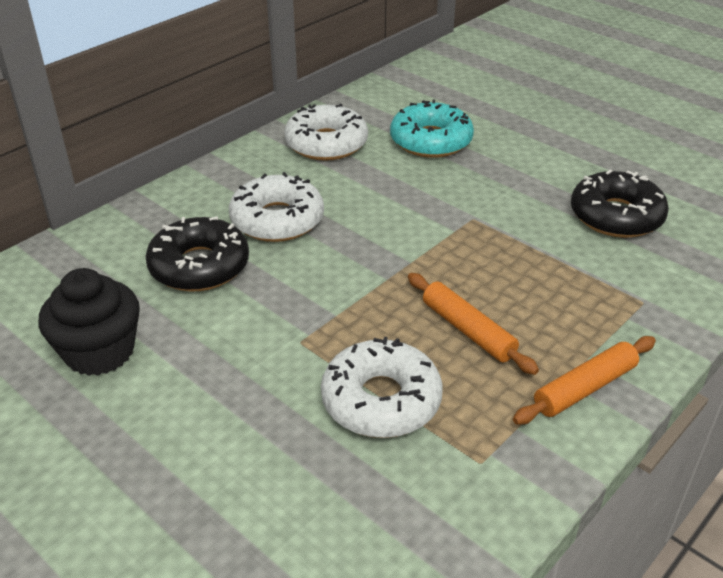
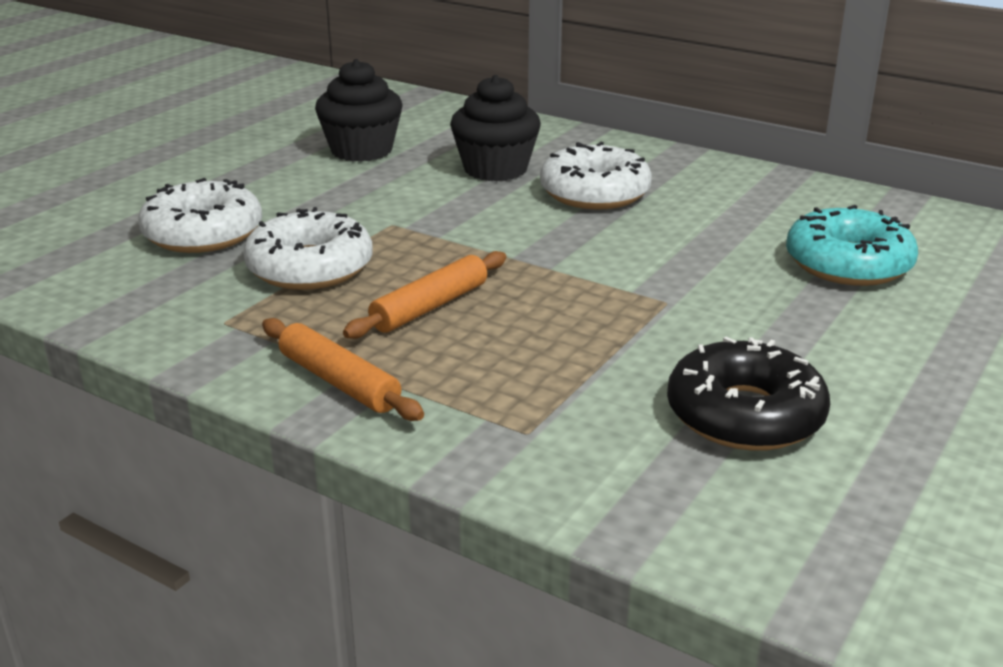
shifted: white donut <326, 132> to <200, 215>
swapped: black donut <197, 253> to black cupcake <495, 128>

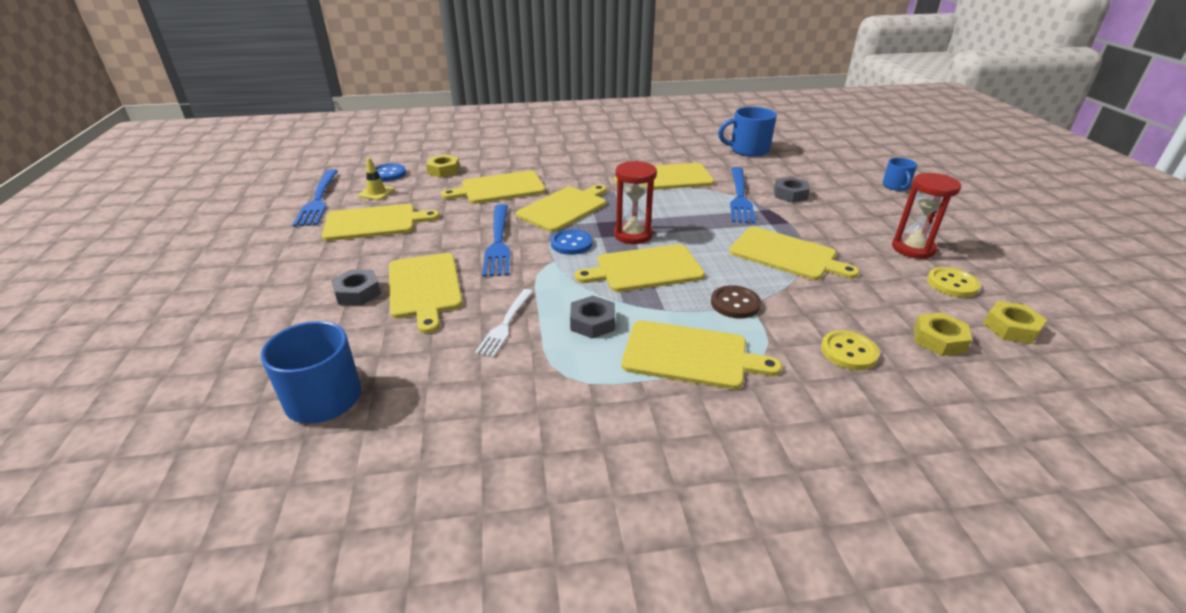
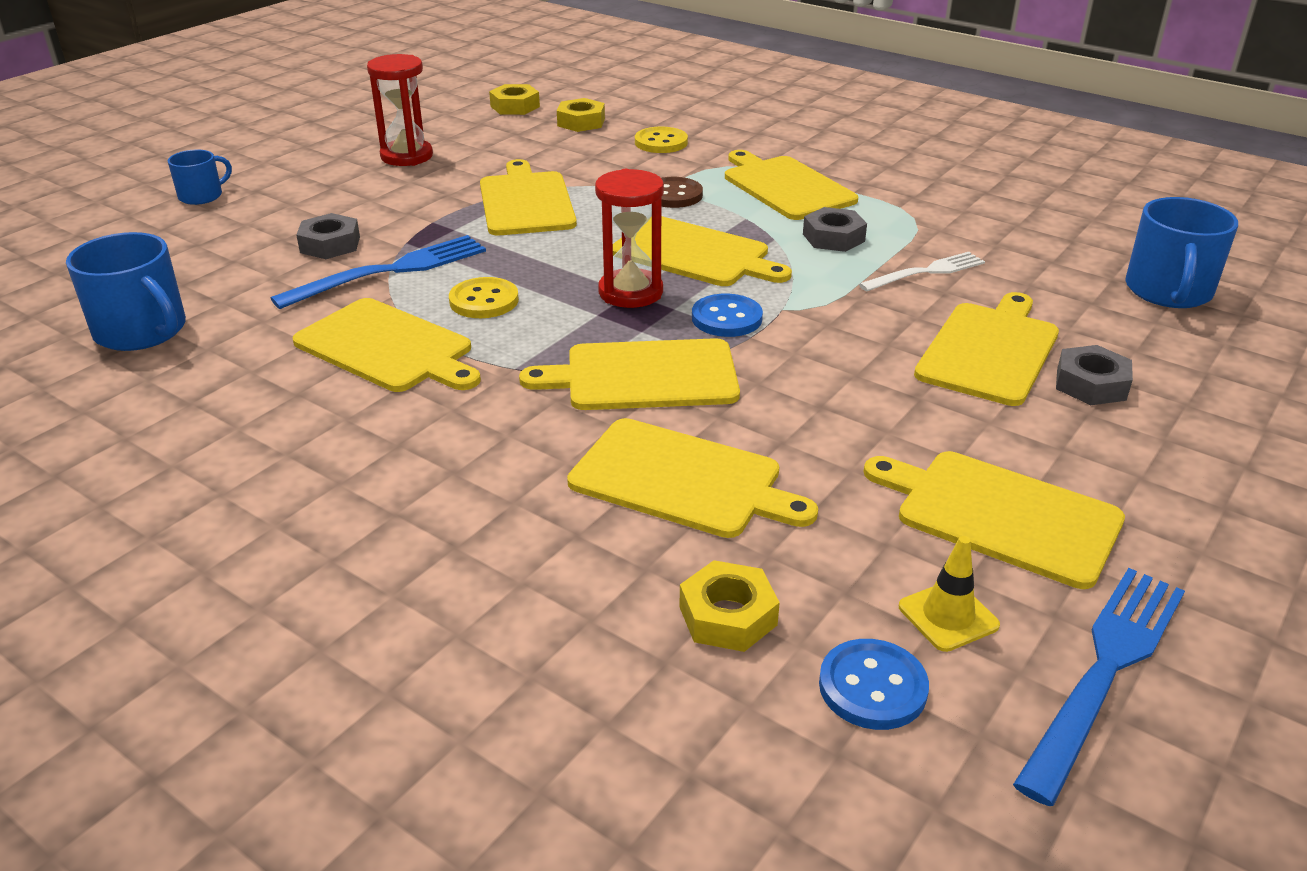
gone: blue fork <496, 240>
shifted: yellow button <954, 282> to <484, 297>

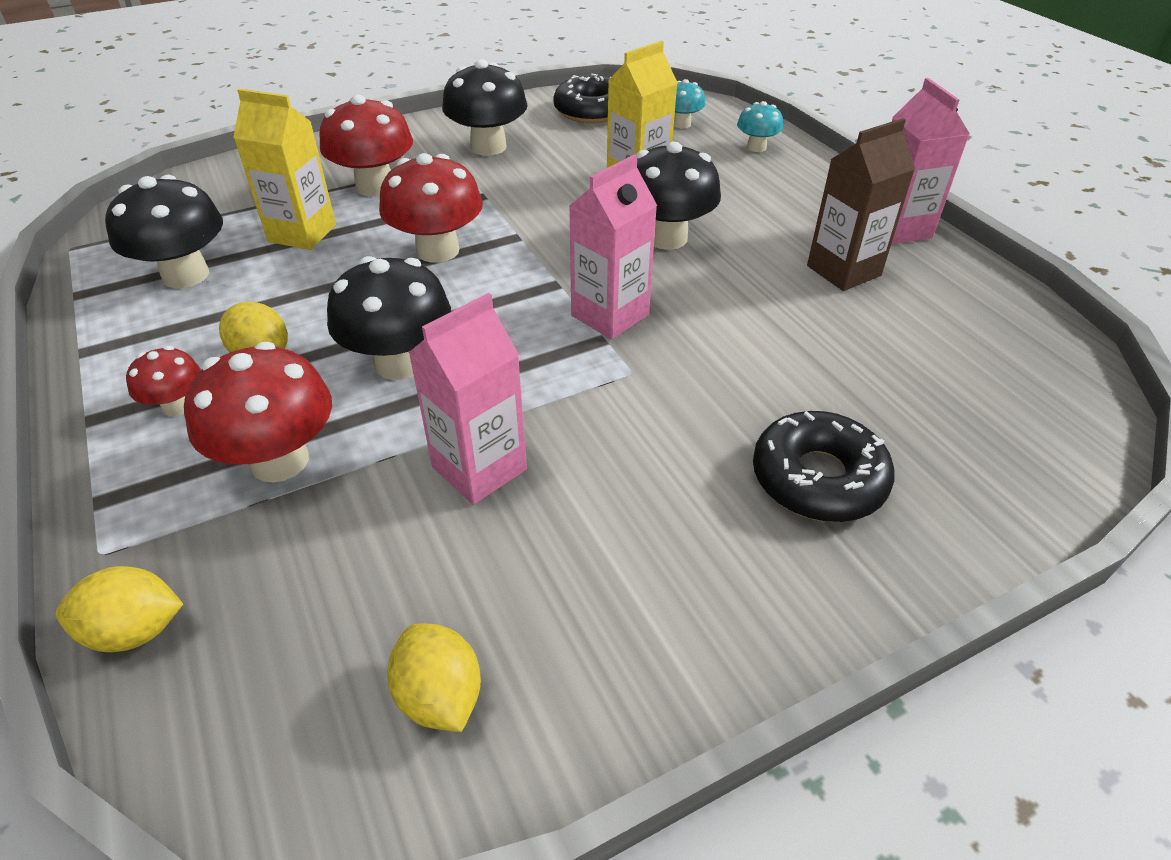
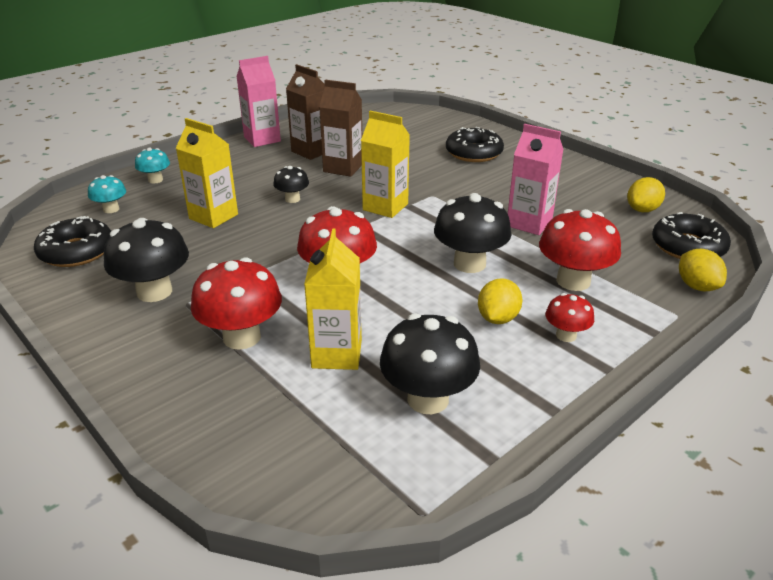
new: brown carton <340, 128>; black donut <691, 235>
repainted: pink carton <613, 246> to yellow carton <385, 164>
scaled: black mushroom <679, 196> = <291, 184> x0.55

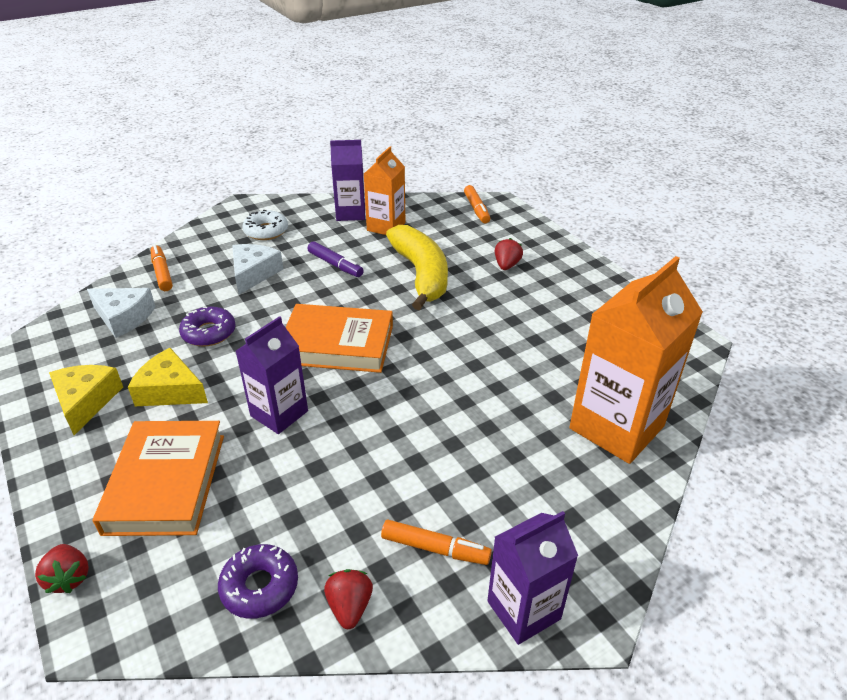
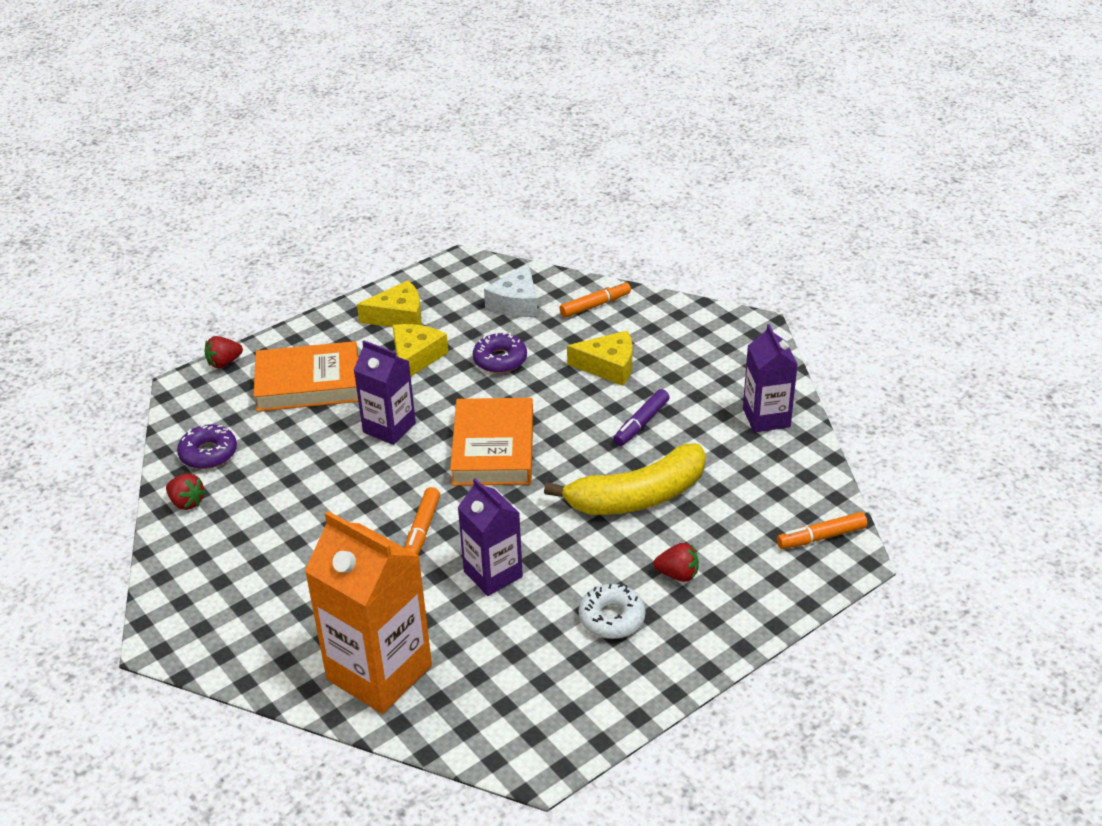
gone: orange carton <384, 190>
shifted: white donut <265, 225> to <612, 611>; orange marker <436, 542> to <422, 521>; purple carton <532, 578> to <490, 537>
repainted: white cheese <257, 269> to yellow cheese <600, 358>
rotated: red strawberry <348, 599> = <186, 492> 45 degrees clockwise

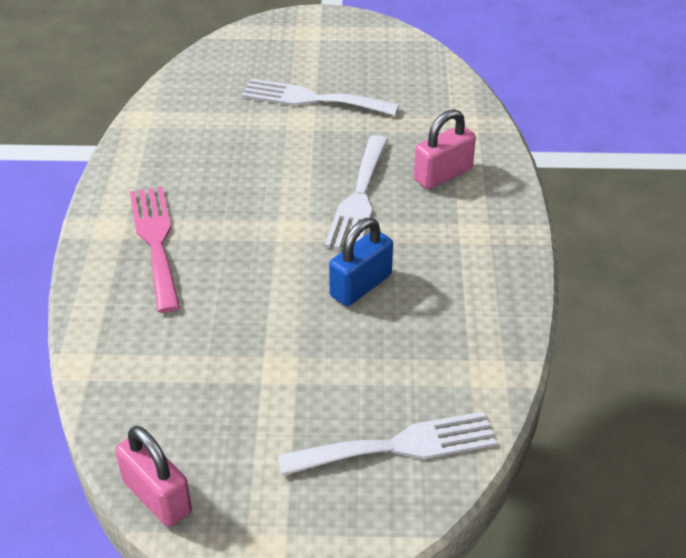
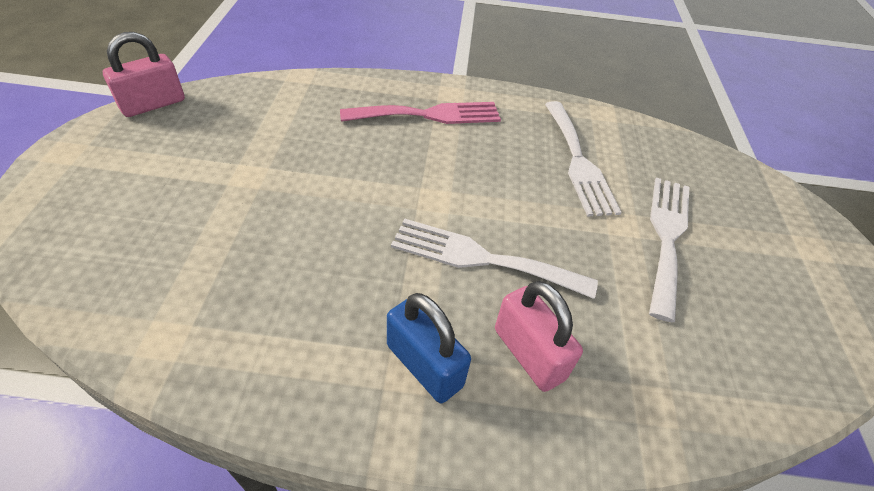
shifted: white fork <386, 443> to <583, 159>; blue padlock <361, 262> to <429, 348>

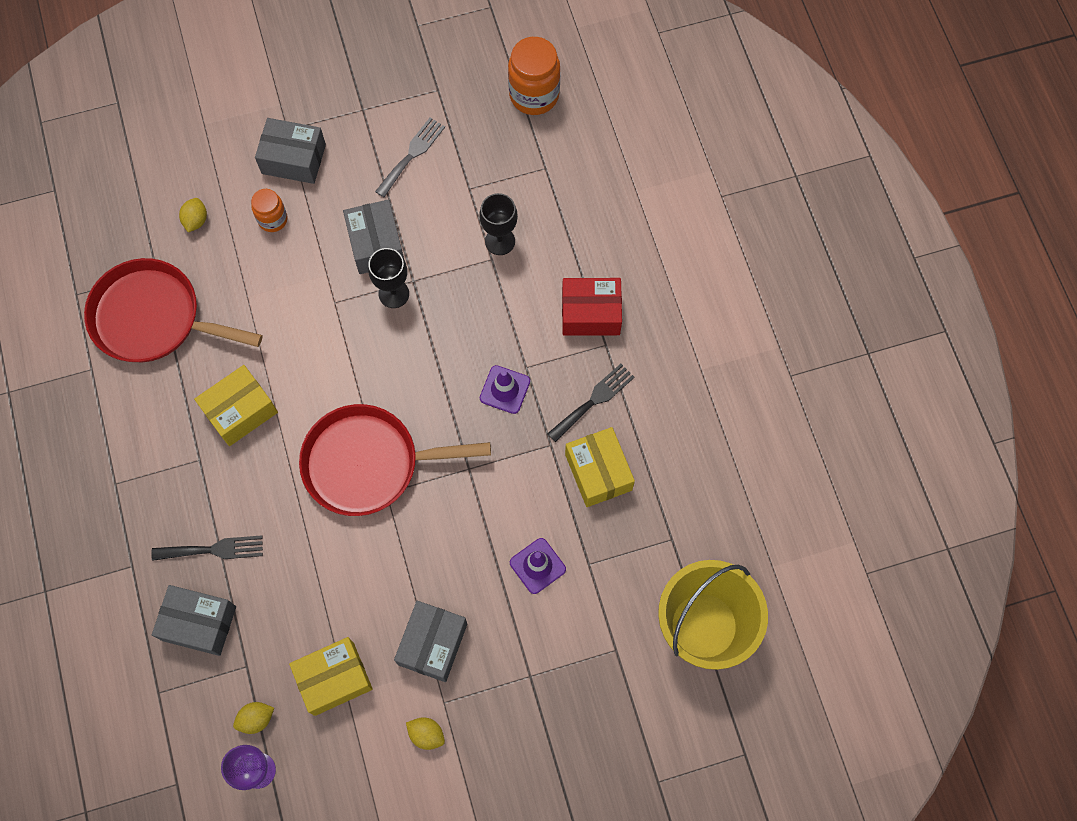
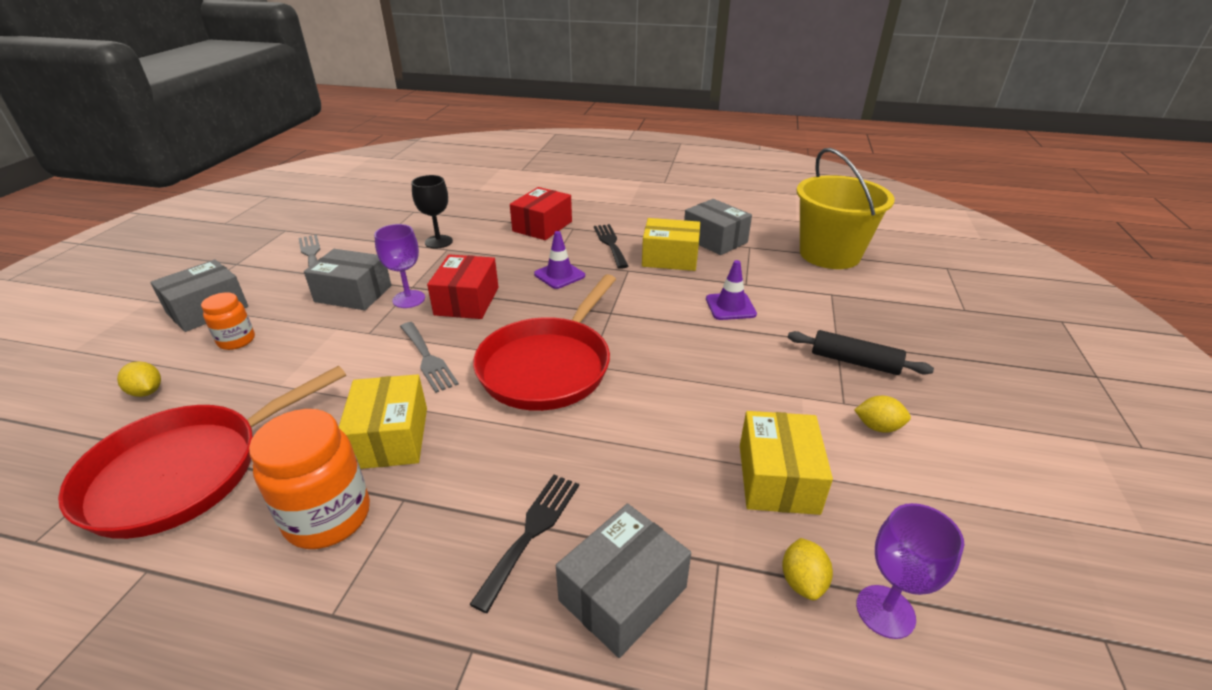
new: grey fork <429, 357>; red box <463, 286>; black rolling pin <861, 352>
shifted: grey box <430, 641> to <718, 227>; orange jar <534, 76> to <309, 479>
repainted: black goblet <388, 278> to purple goblet <399, 266>
rotated: yellow lemon <425, 733> = <882, 414> 45 degrees clockwise

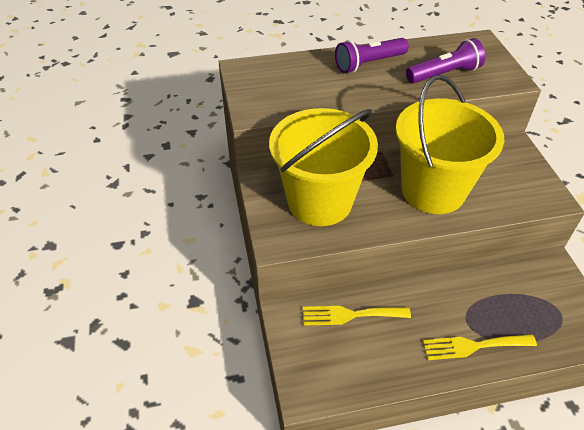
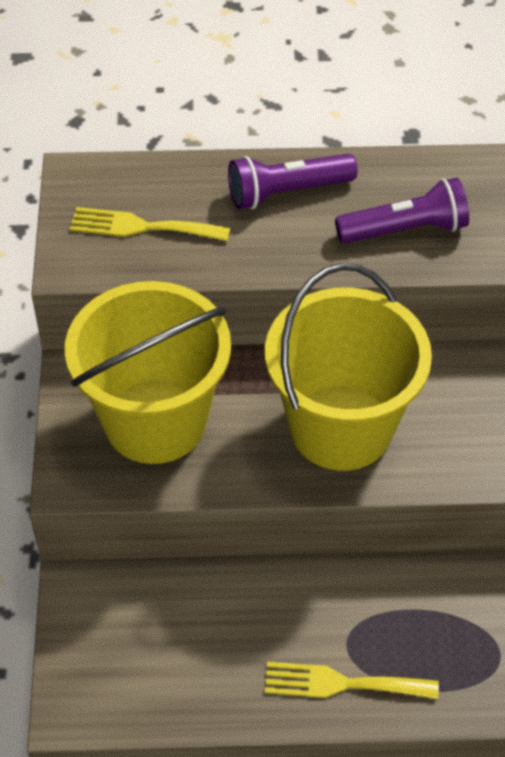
shifted: yellow fork <357, 316> to <150, 224>

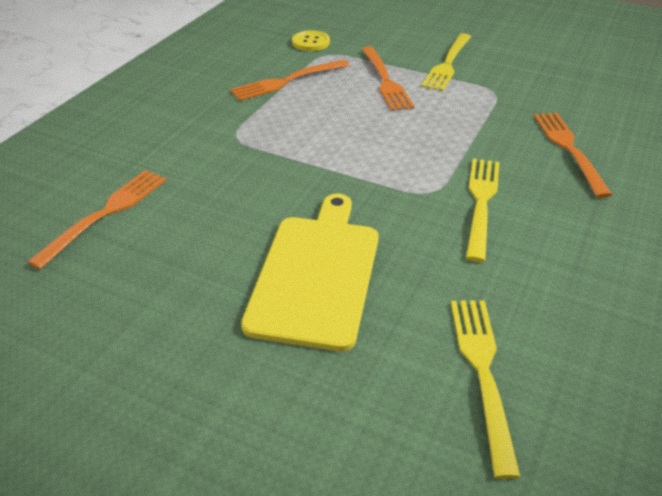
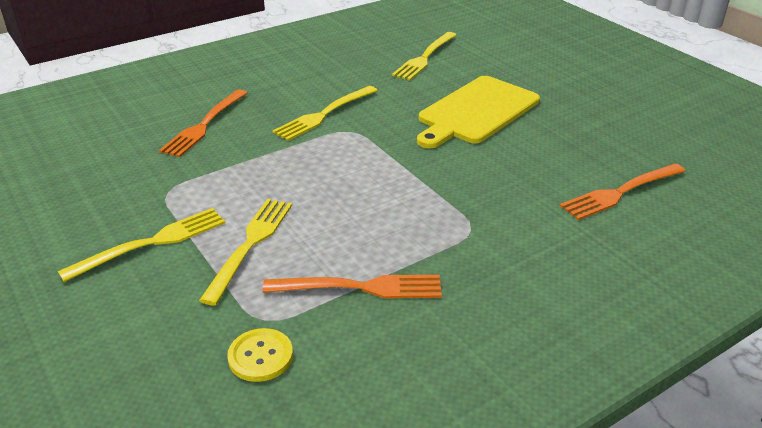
repainted: orange fork <387, 78> to yellow fork <245, 252>

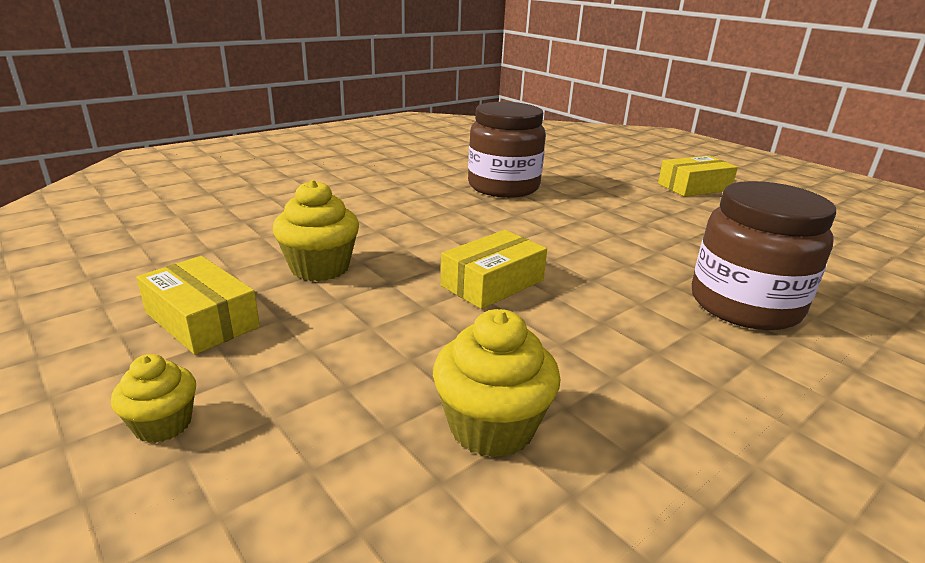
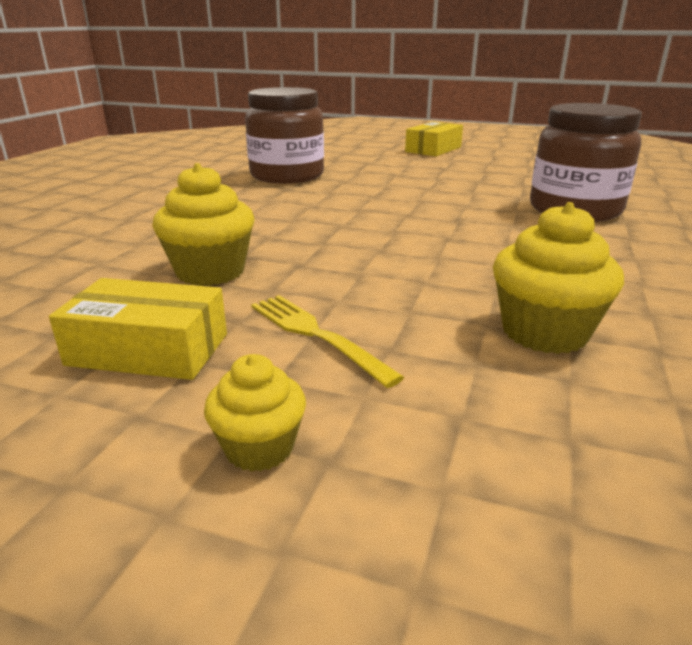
gone: yellow box <494, 269>
new: yellow fork <327, 341>

